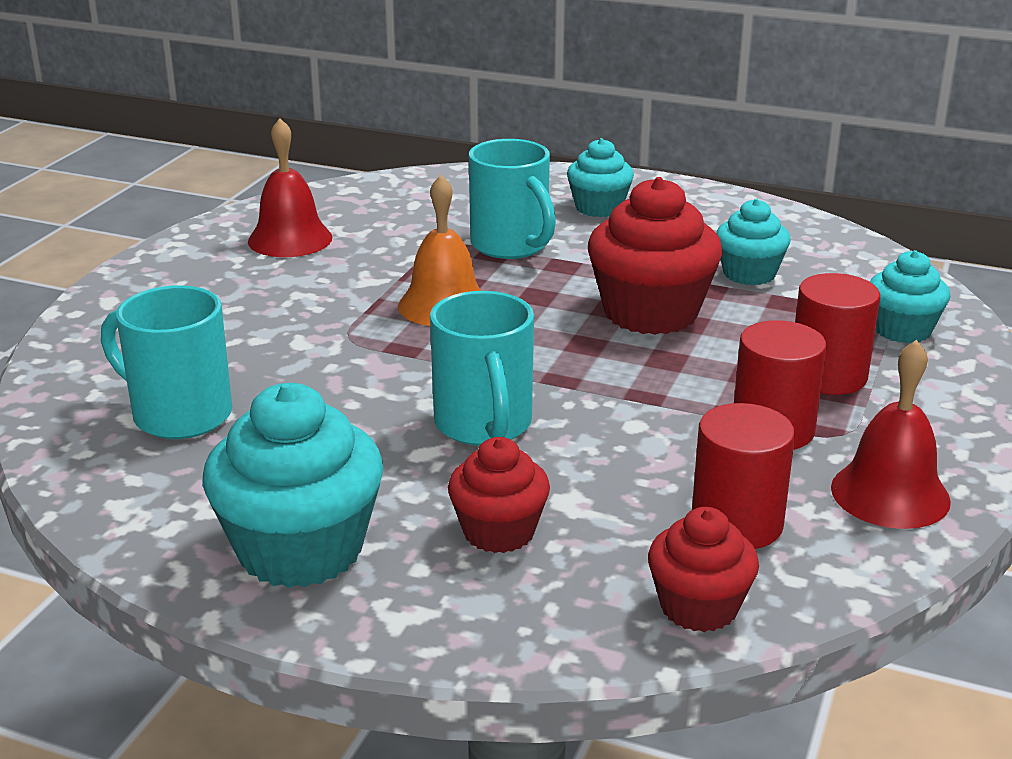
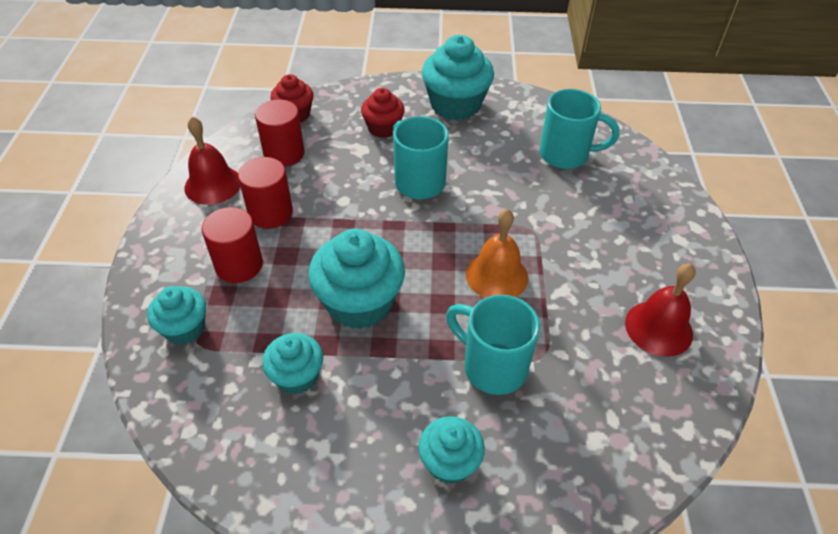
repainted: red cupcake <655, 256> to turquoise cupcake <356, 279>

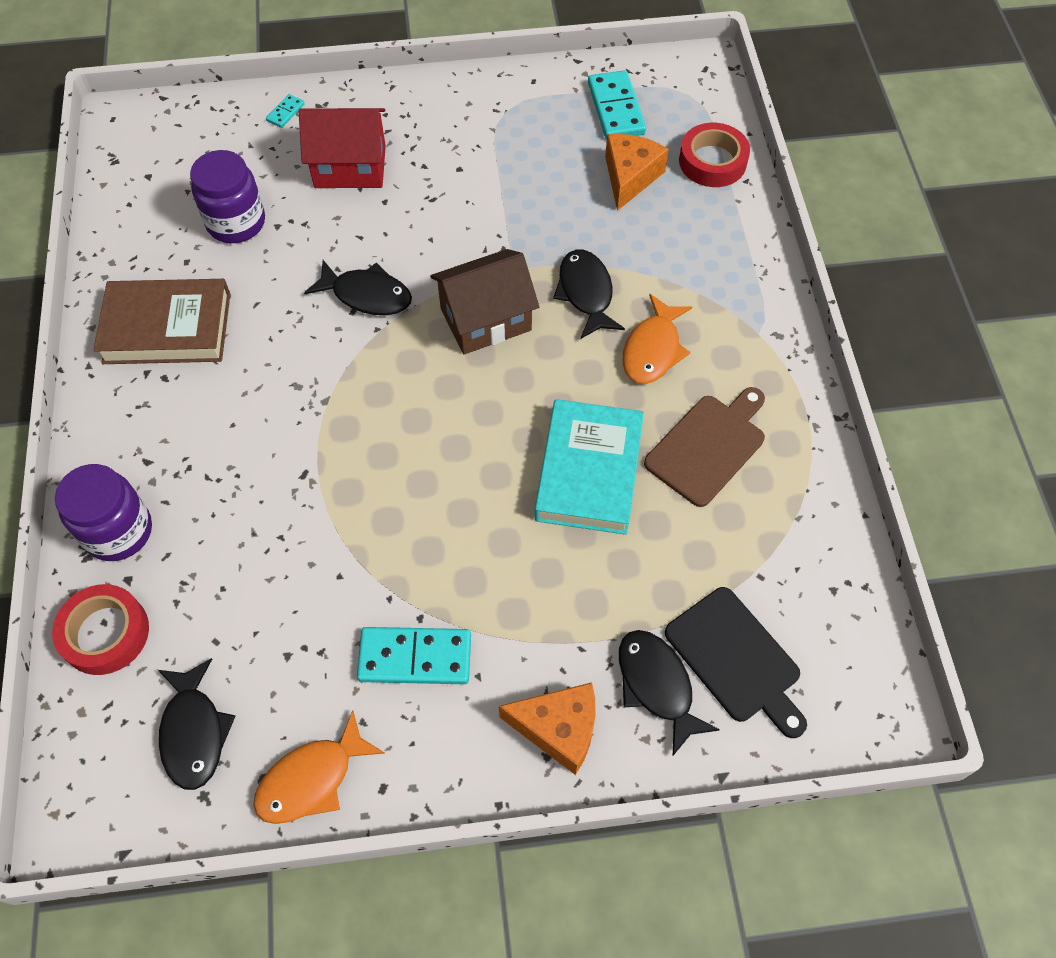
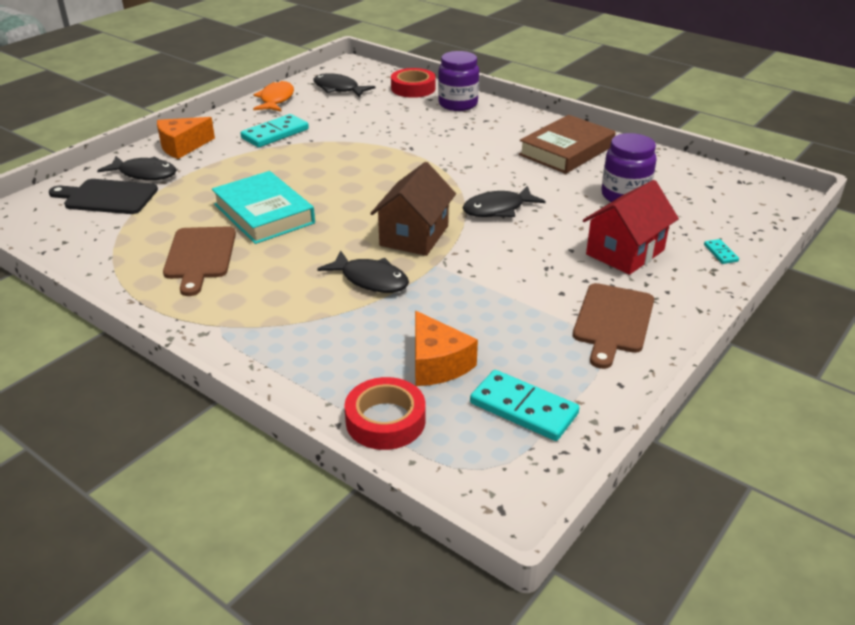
gone: orange fish <657, 339>
new: brown cutting board <613, 326>

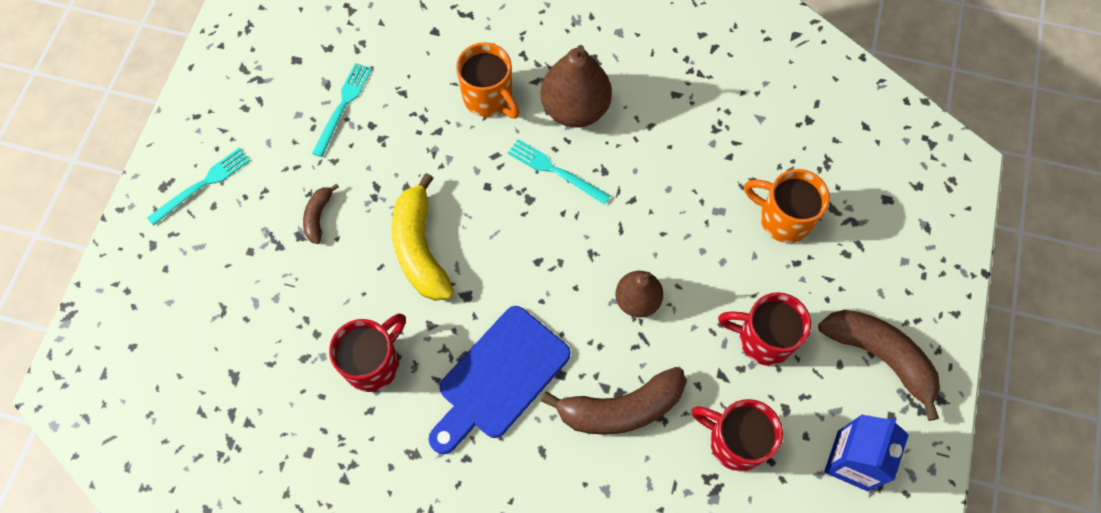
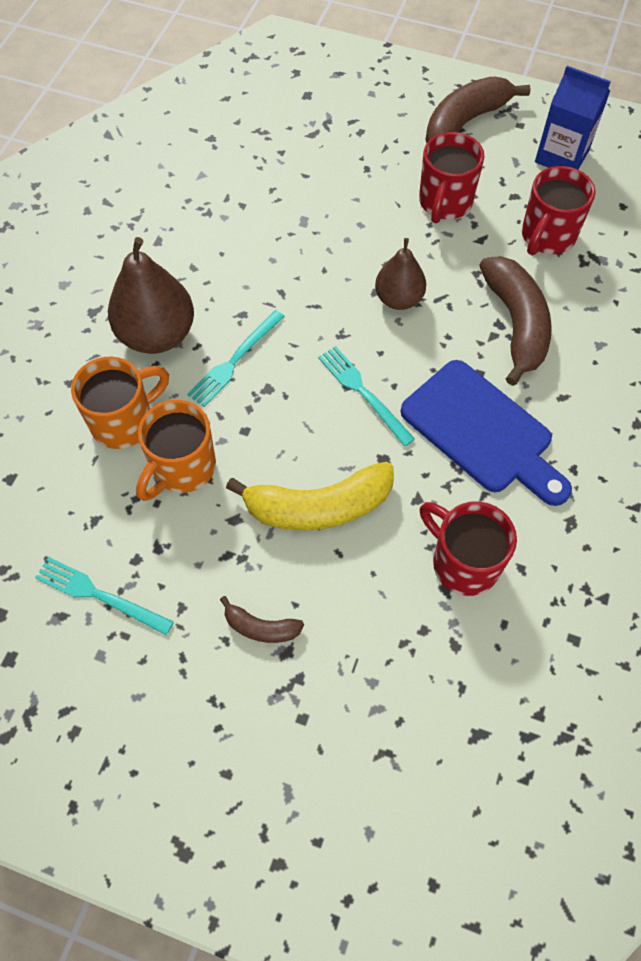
shifted: turquoise fork <199, 186> to <366, 396>; orange mug <787, 206> to <176, 450>

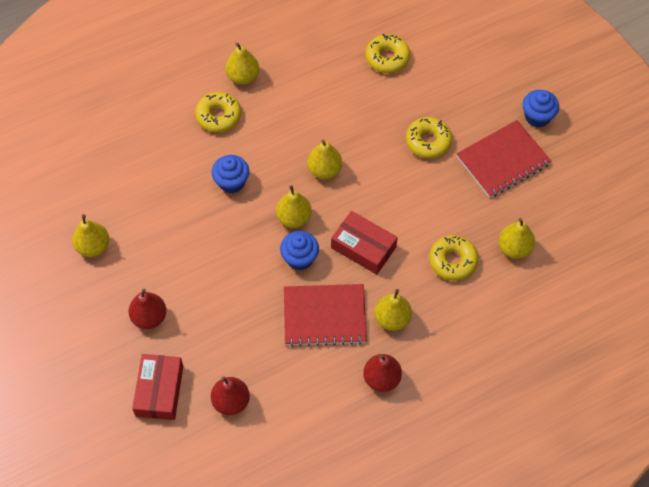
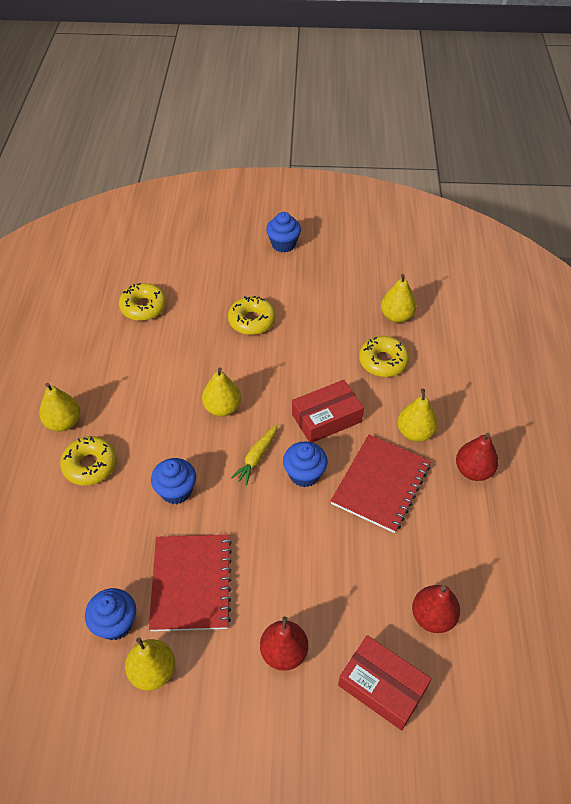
new: blue cupcake <110, 614>
shifted: red notebook <504, 159> to <190, 583>
swapped: yellow pear <294, 206> to yellow carrot <254, 455>

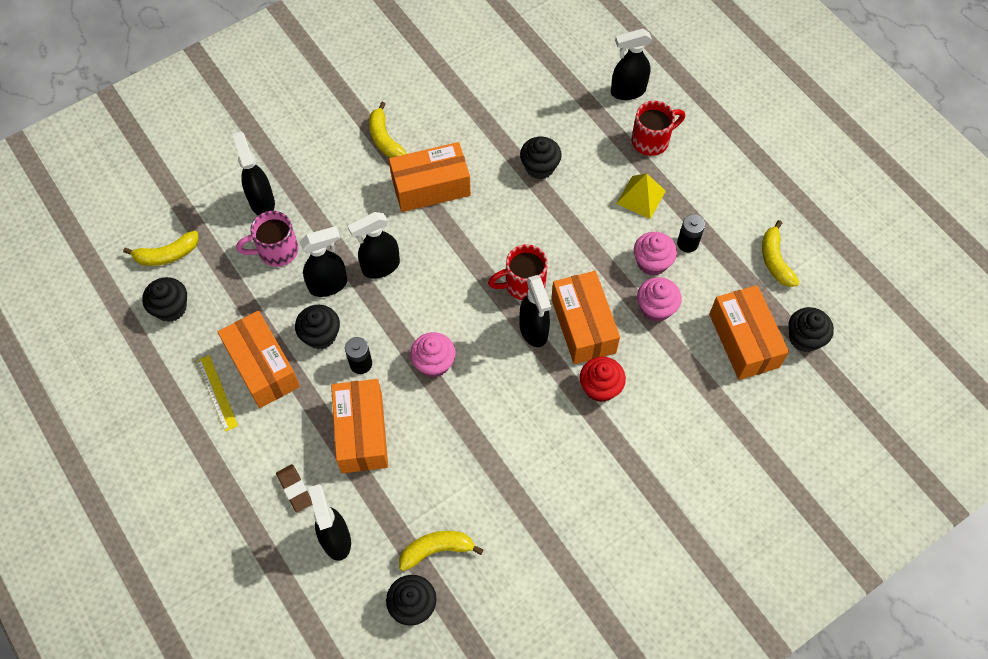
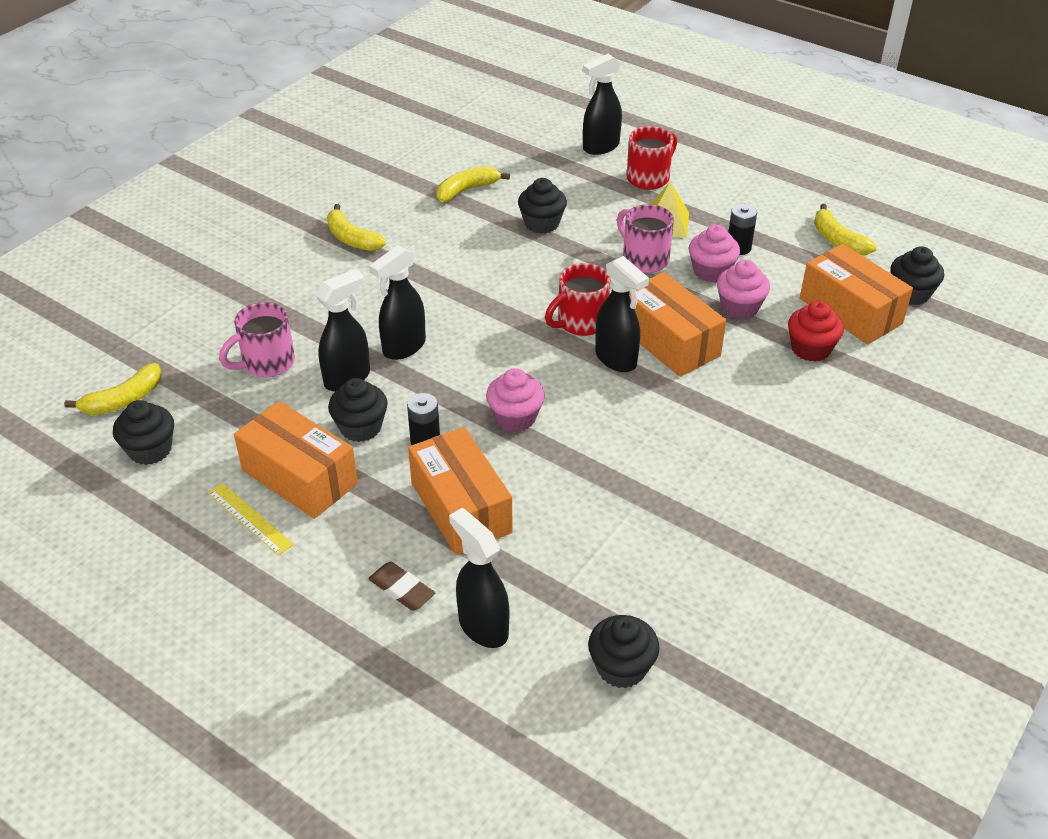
gone: black spray bottle <253, 173>; orange box <430, 177>
new: pink mug <645, 238>
shifted: yellow banana <441, 551> to <473, 184>; red cupcake <603, 379> to <816, 331>

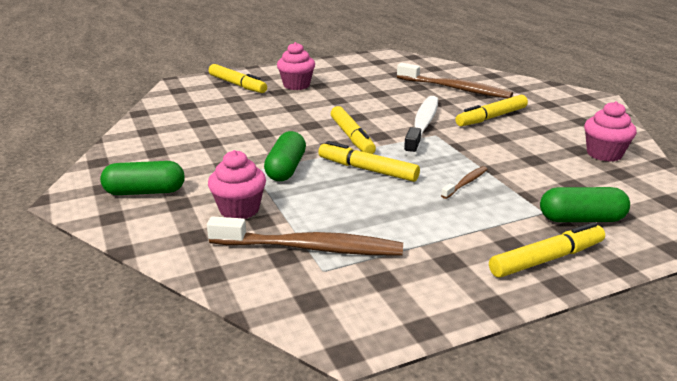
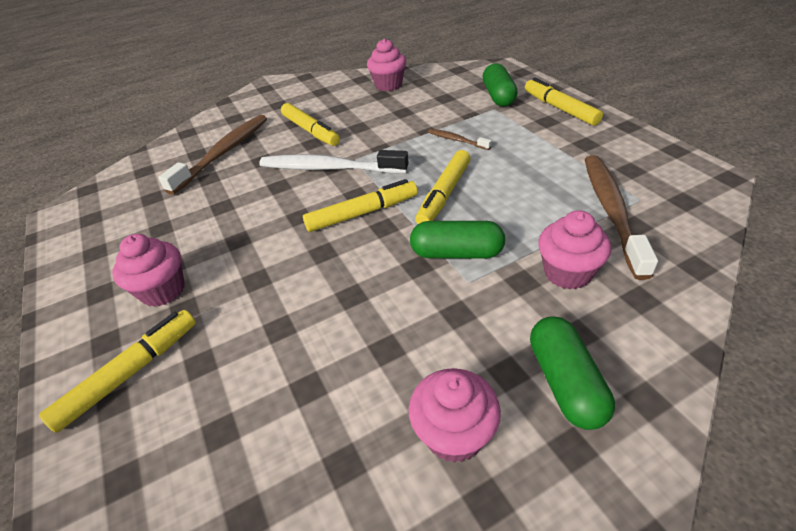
new: pink cupcake <455, 415>

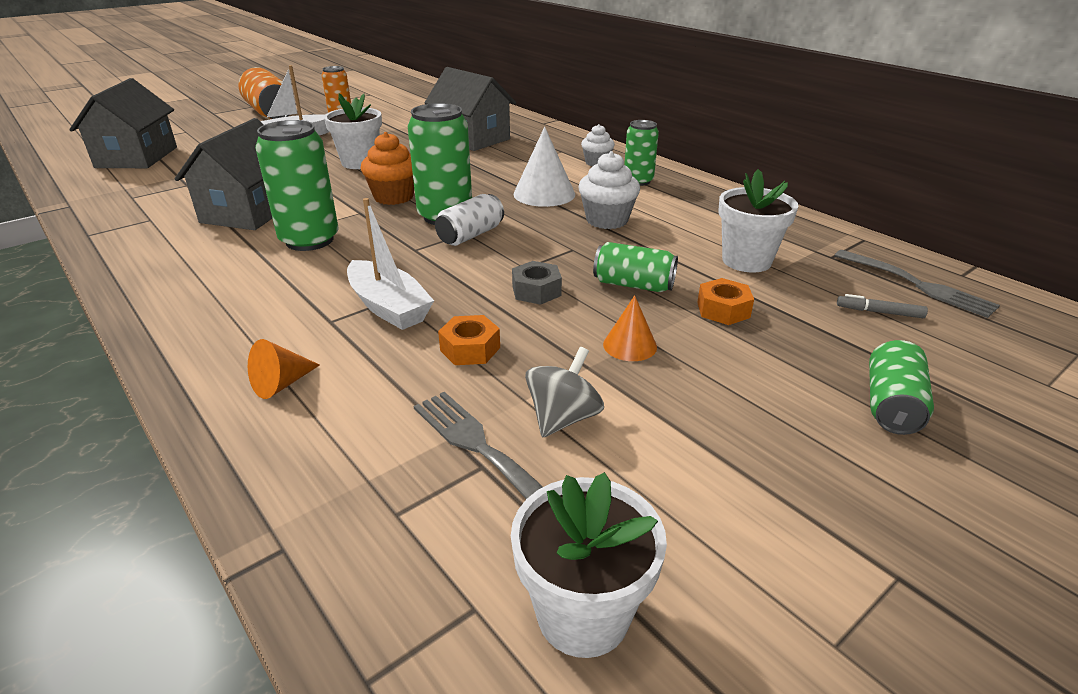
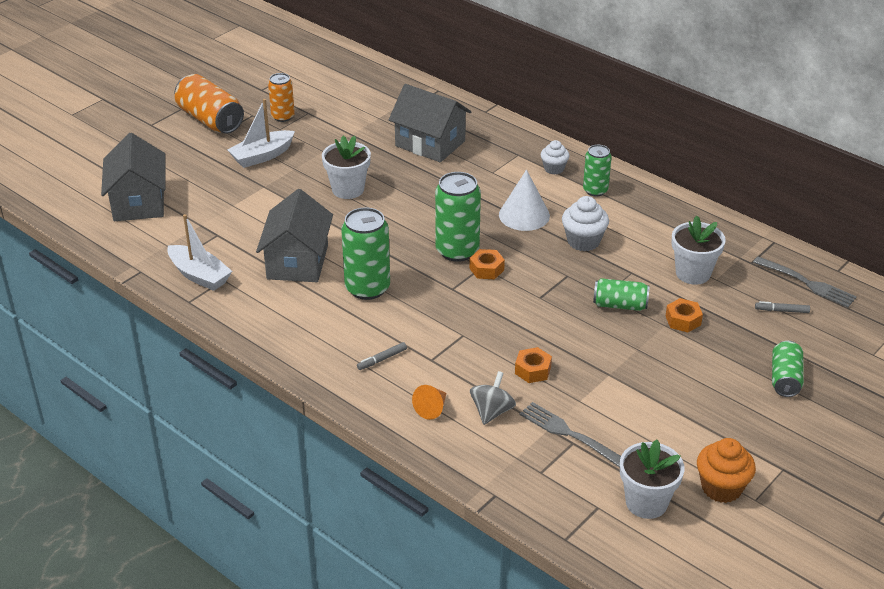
gone: grey nut <537, 283>; orange cone <630, 328>
new: grey marker <382, 356>
shifted: white boat <390, 264> to <199, 252>; orange cupcake <387, 168> to <726, 470>; grey spinning top <564, 392> to <493, 398>
swapped: white can <469, 220> to orange nut <487, 264>

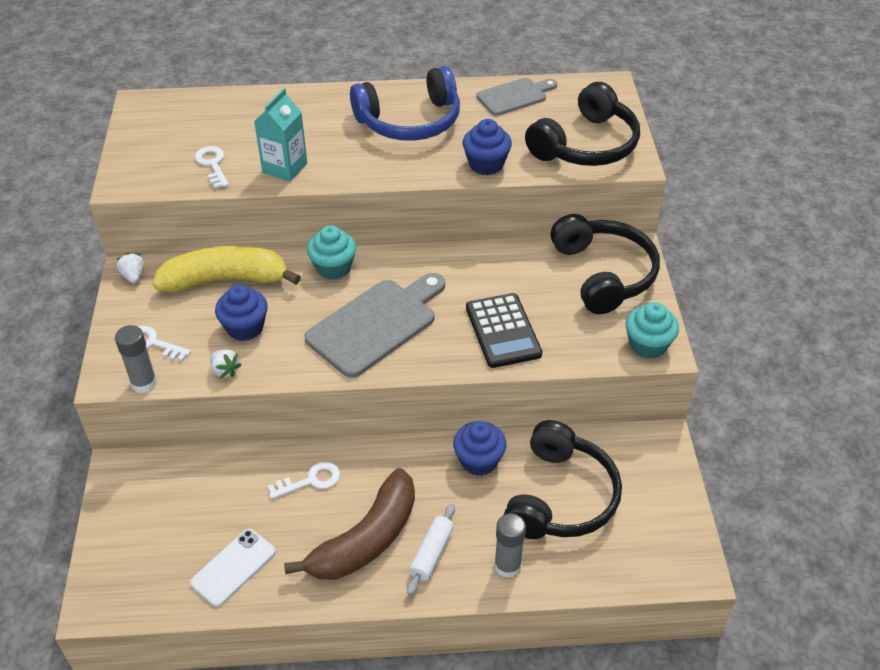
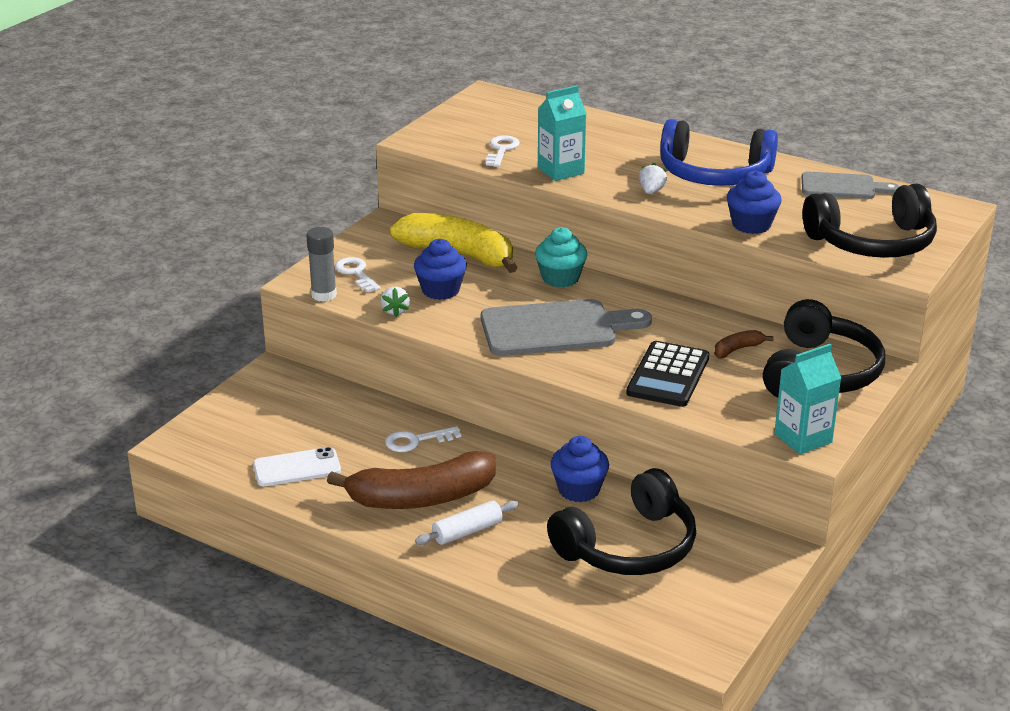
gone: grey glue stick <510, 545>
new: brown banana <744, 344>
shifted: white strawberry <130, 268> to <653, 178>
swapped: turquoise cupcake <652, 330> to turquoise carton <807, 399>
rotated: white key <304, 480> = <423, 439> 150 degrees clockwise

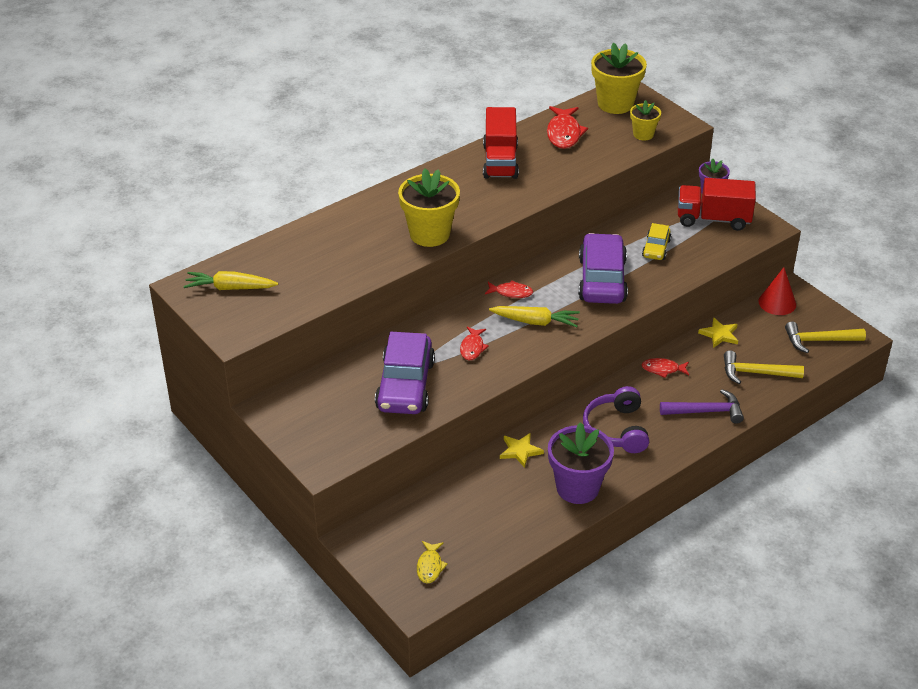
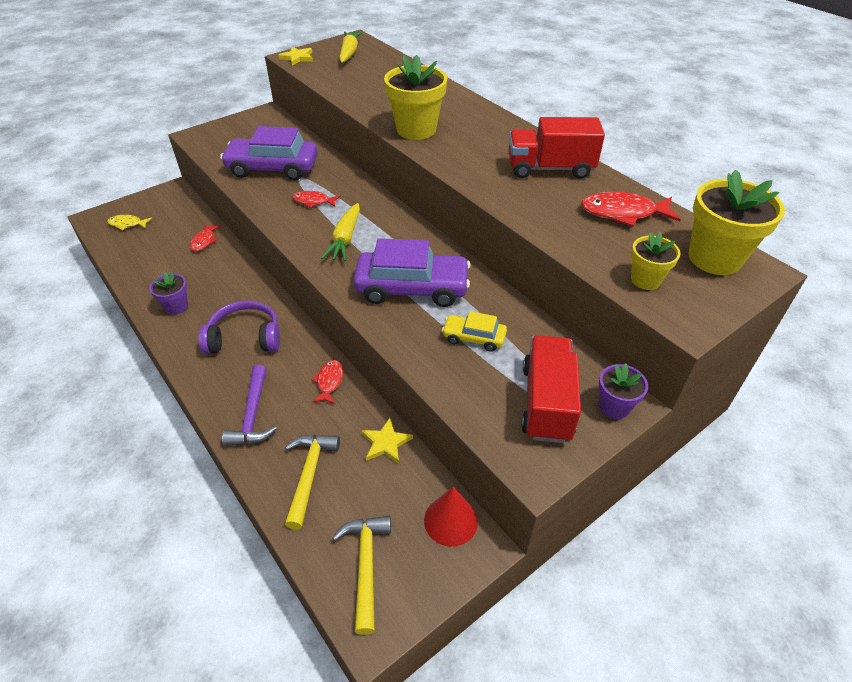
shifted: red fish <509, 289> to <205, 237>; yellow star <522, 450> to <295, 56>
scaled: purple flower pot <581, 463> = <169, 293> x0.55

